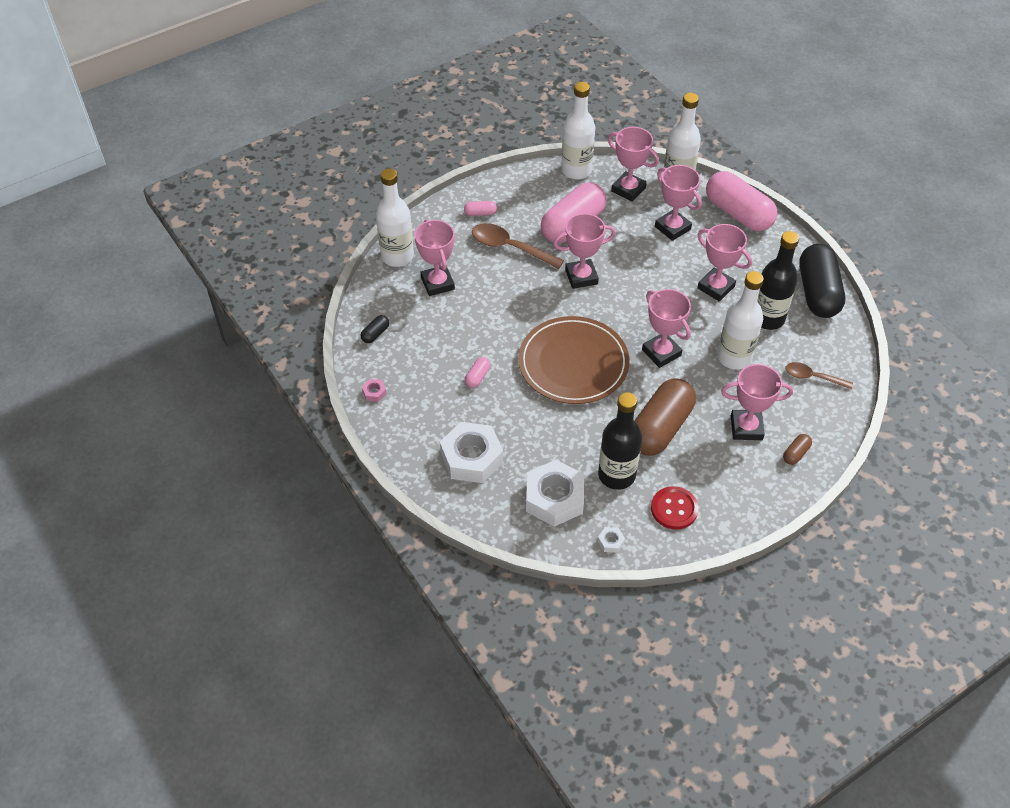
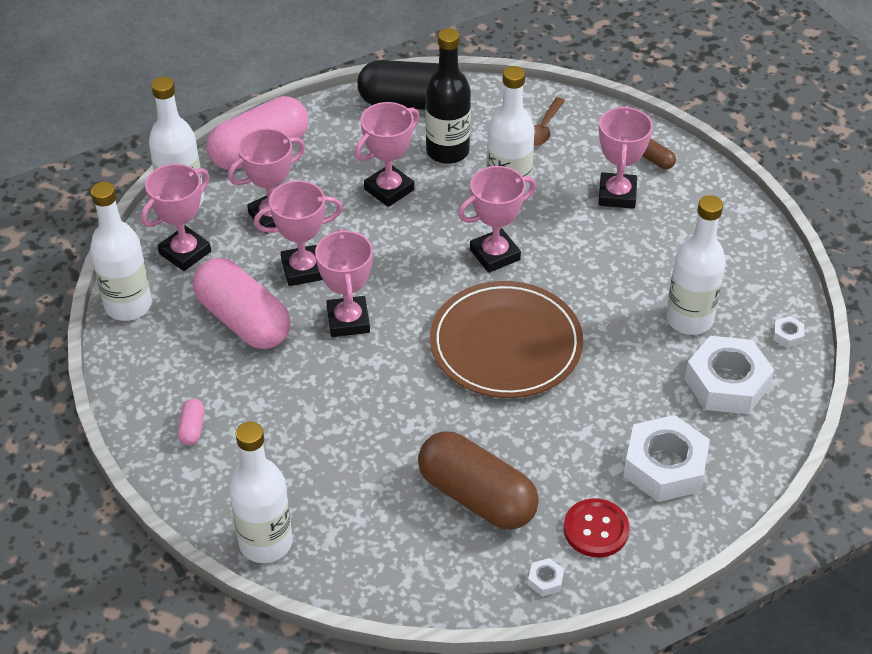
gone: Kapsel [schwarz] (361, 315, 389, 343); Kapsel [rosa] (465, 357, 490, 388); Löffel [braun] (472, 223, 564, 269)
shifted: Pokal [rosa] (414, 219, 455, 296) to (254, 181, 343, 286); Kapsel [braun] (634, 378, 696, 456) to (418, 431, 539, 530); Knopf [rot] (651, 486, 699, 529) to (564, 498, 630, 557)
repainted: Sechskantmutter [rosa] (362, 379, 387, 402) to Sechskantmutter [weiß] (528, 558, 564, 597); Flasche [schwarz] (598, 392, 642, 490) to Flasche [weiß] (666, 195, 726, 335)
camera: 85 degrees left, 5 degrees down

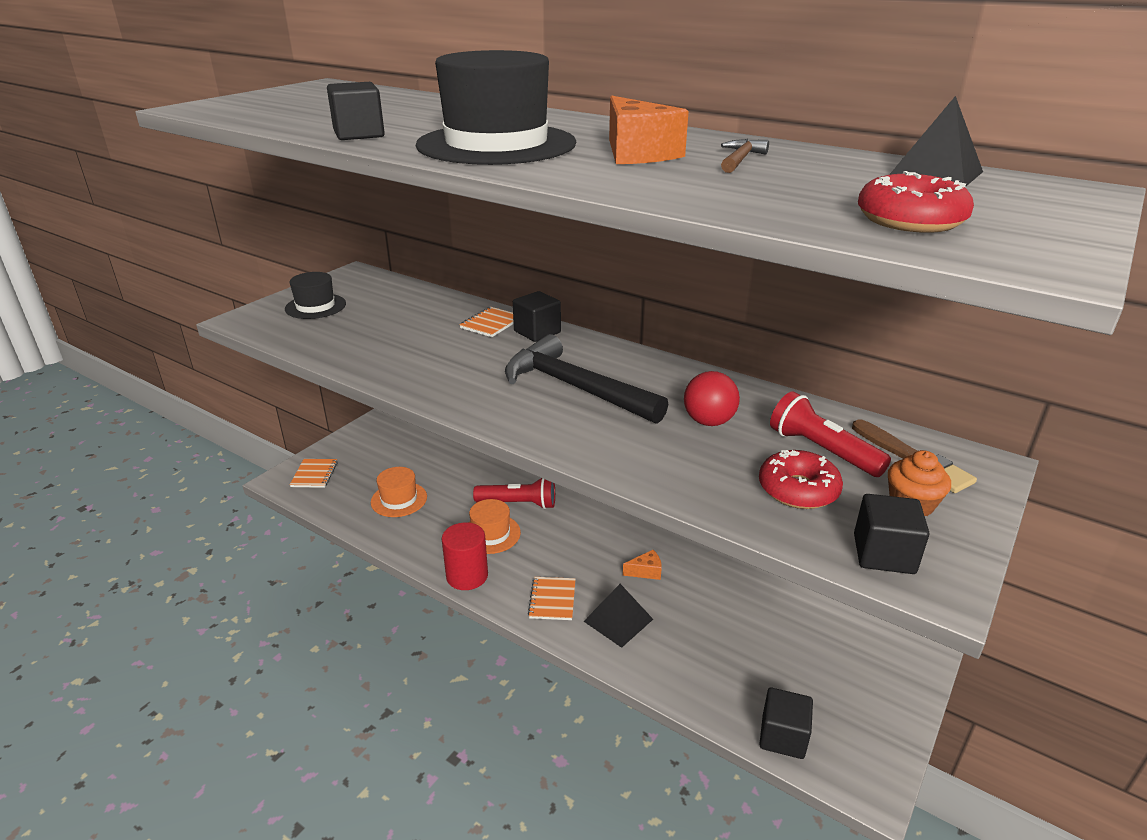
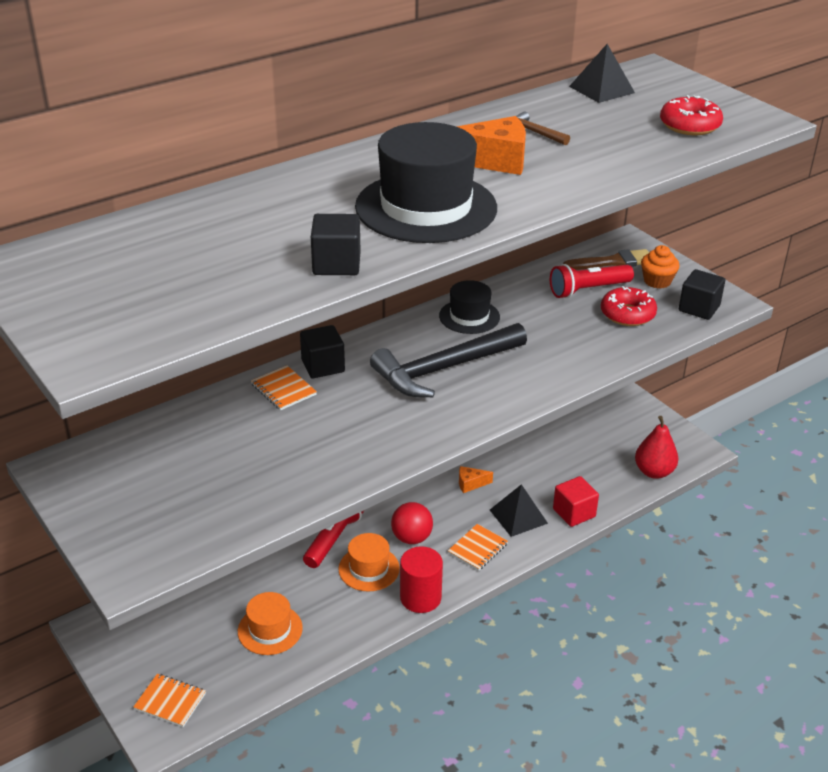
new: Kubus [rot] (553, 476, 599, 527)
shifted: Hut [schwarz] (285, 272, 346, 319) to (439, 280, 500, 334); Ball [rot] (684, 371, 740, 426) to (391, 502, 433, 544)
swapped: Kubus [schwarz] (759, 688, 813, 759) to Birne [rot] (635, 416, 678, 479)
rotated: Notizbuch [orange] (528, 577, 576, 620) = (448, 524, 508, 571) 75 degrees counterclockwise; Käse [orange] (623, 550, 662, 580) = (459, 466, 493, 493) 105 degrees counterclockwise
camera: 70 degrees left, 5 degrees up

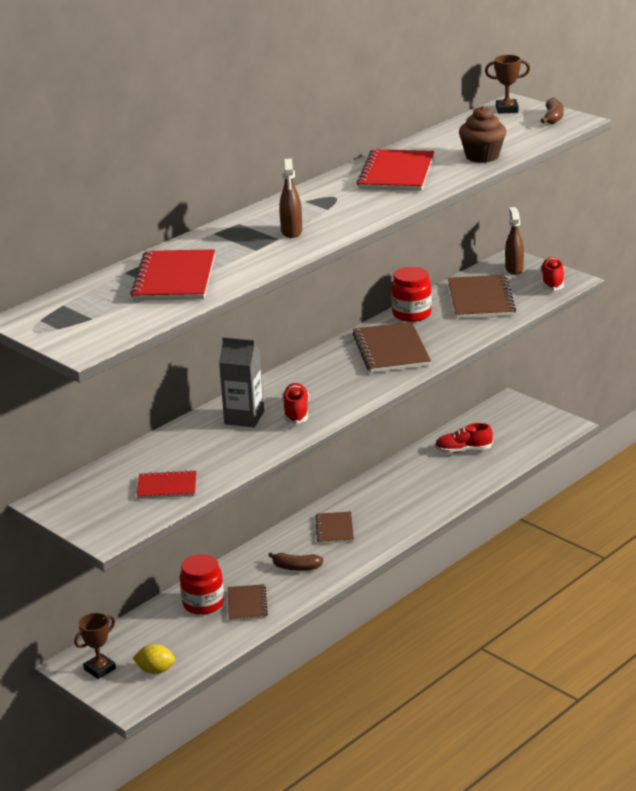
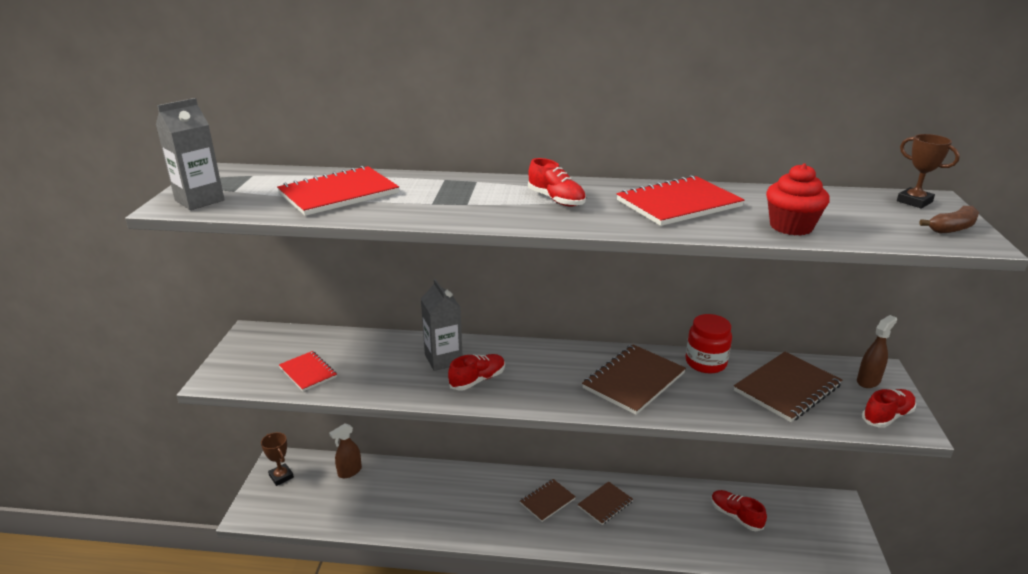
gone: Zitrone [gelb] (133, 644, 175, 674); Einmachglas [rot] (180, 554, 224, 615); Banane [braun] (268, 552, 324, 571)
new: Getränkekarton [grau] (156, 98, 225, 210); Schuh [rot] (528, 158, 586, 207)
shifted: Notizbuch [braun] (228, 584, 268, 621) to (578, 481, 633, 525); Sprühflasche [braun] (279, 159, 302, 238) to (329, 423, 362, 478)
repainted: Muffin [braun] (459, 106, 506, 163) to Muffin [rot] (766, 163, 830, 236)
rotated: Pokal [braun] (74, 613, 116, 679) = (261, 432, 294, 486) 45 degrees clockwise
camera: 50 degrees right, 0 degrees up

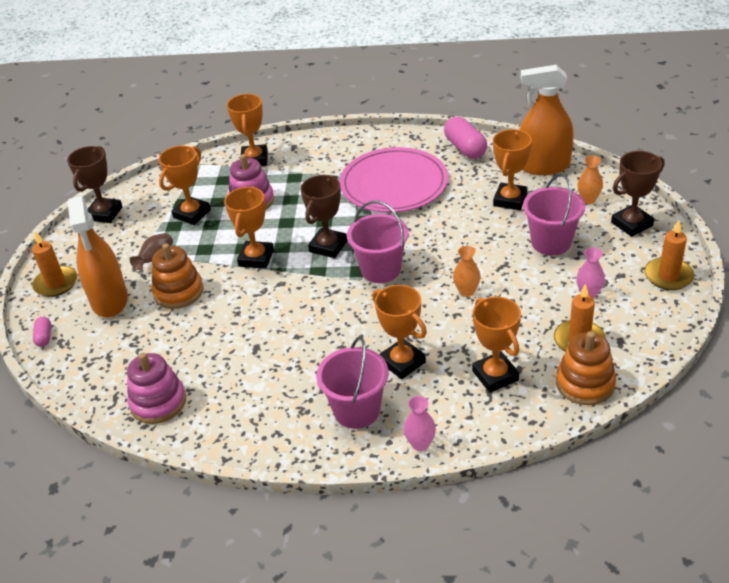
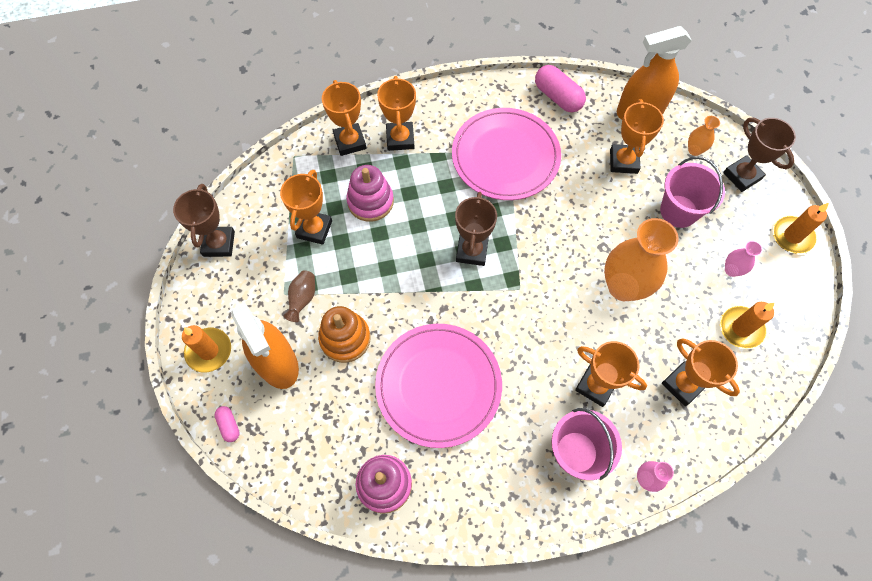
gone: Eimer [rosa] (347, 200, 409, 283); Stapelspielzeug [orange] (556, 331, 616, 405)
new: Teller [rosa] (375, 324, 502, 448)
shifted: Pokal [orange] (224, 186, 274, 269) to (377, 76, 416, 151)
rotated: Pokal [braun] (611, 151, 665, 237) = (723, 118, 796, 192) 75 degrees counterclockwise
scaled: Vase [orange] (453, 246, 481, 297) = (604, 218, 679, 301) x2.19
camera: 20 degrees left, 25 degrees up

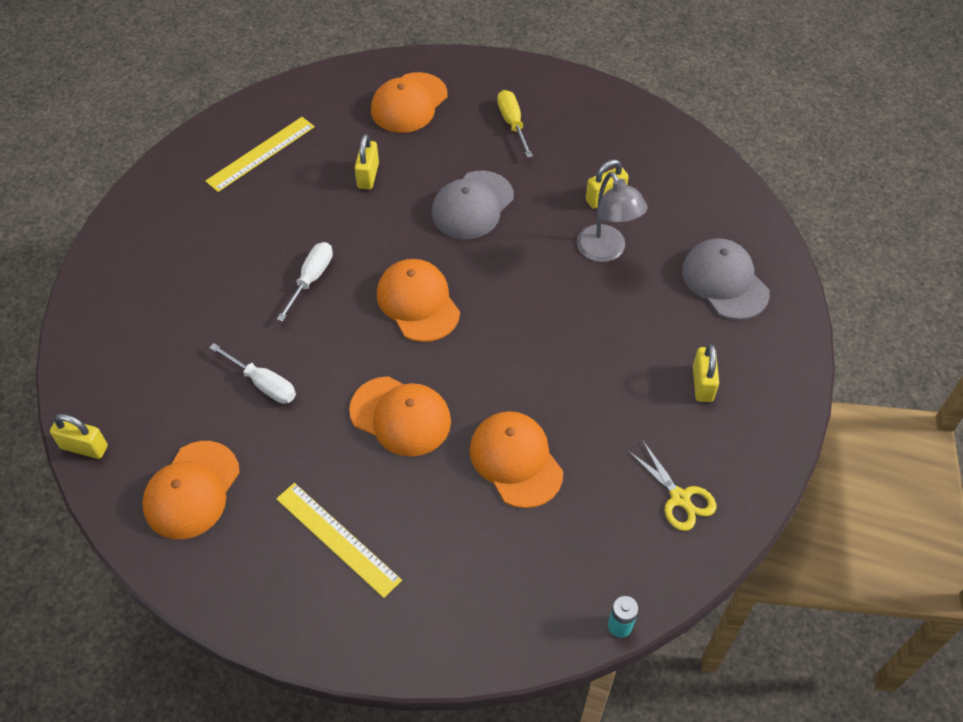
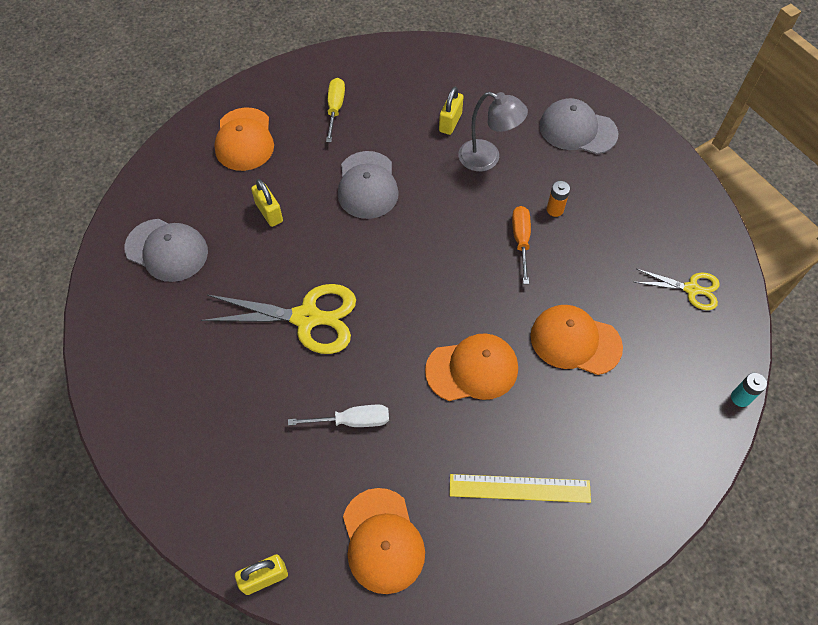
gone: Kappe [orange] (377, 259, 460, 342); Vorhängeschloss [gelb] (693, 344, 719, 402)
new: Schraubenzieher [orange] (512, 206, 531, 284); Batterie [orange] (547, 181, 570, 217)
swapped: Lineal [gelb] (205, 117, 315, 192) to Kappe [grau] (124, 219, 208, 282); Schraubenzieher [weiß] (277, 242, 333, 322) to Schere [gelb] (201, 284, 356, 354)
rotated: Schraubenzieher [gelb] (497, 90, 533, 158) = (326, 78, 345, 142) 60 degrees clockwise
camera: 40 degrees left, 5 degrees up

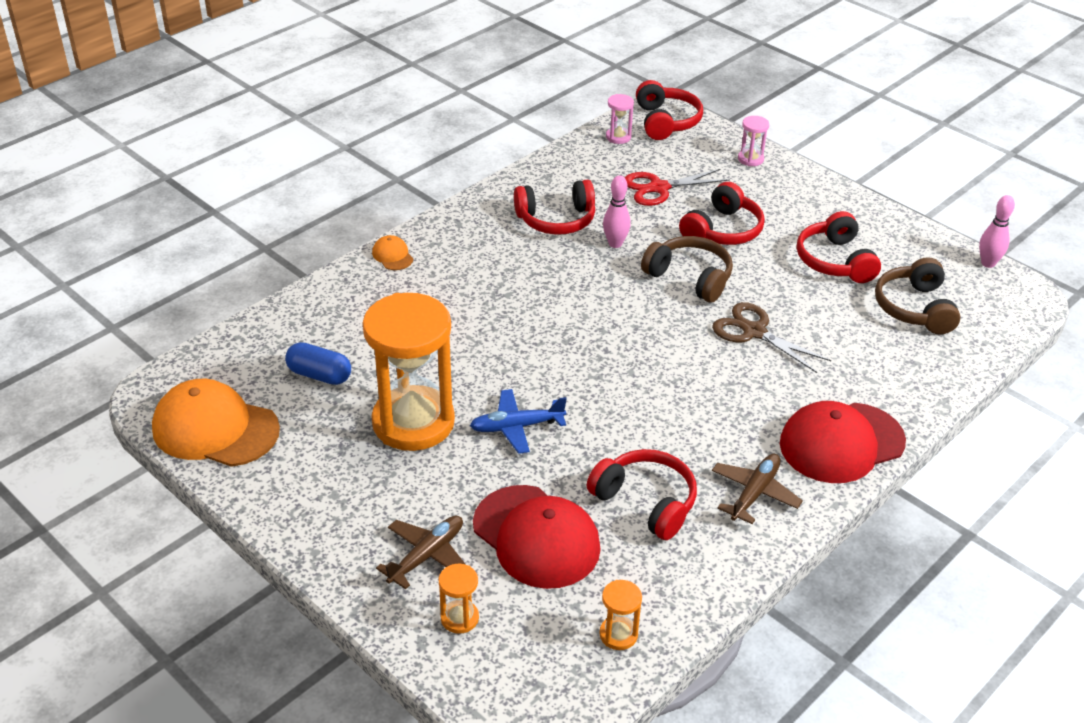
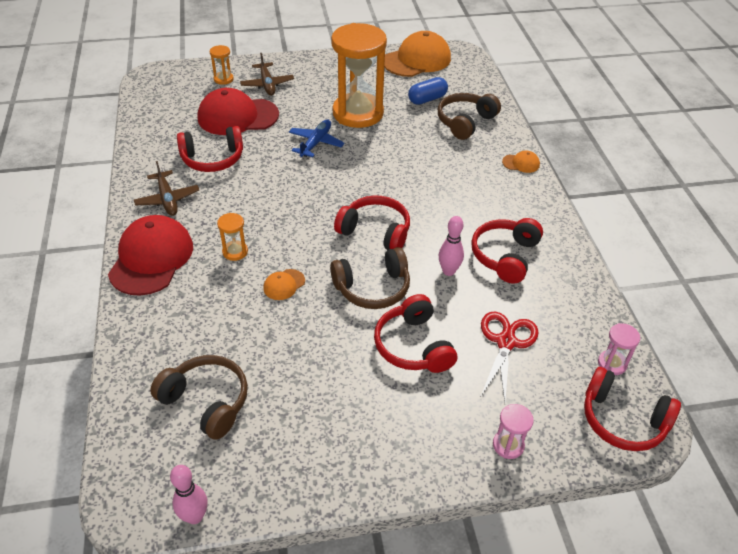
new: Kopfhörer [braun] (438, 93, 501, 140)
shifted: Sanduhr [orange] (599, 580, 642, 650) to (217, 213, 248, 261); Kopfhörer [rot] (797, 211, 881, 283) to (334, 195, 410, 250)
swapped: Schere [braun] (712, 302, 831, 373) to Kappe [orange] (263, 269, 305, 300)
camera: 125 degrees right, 5 degrees up

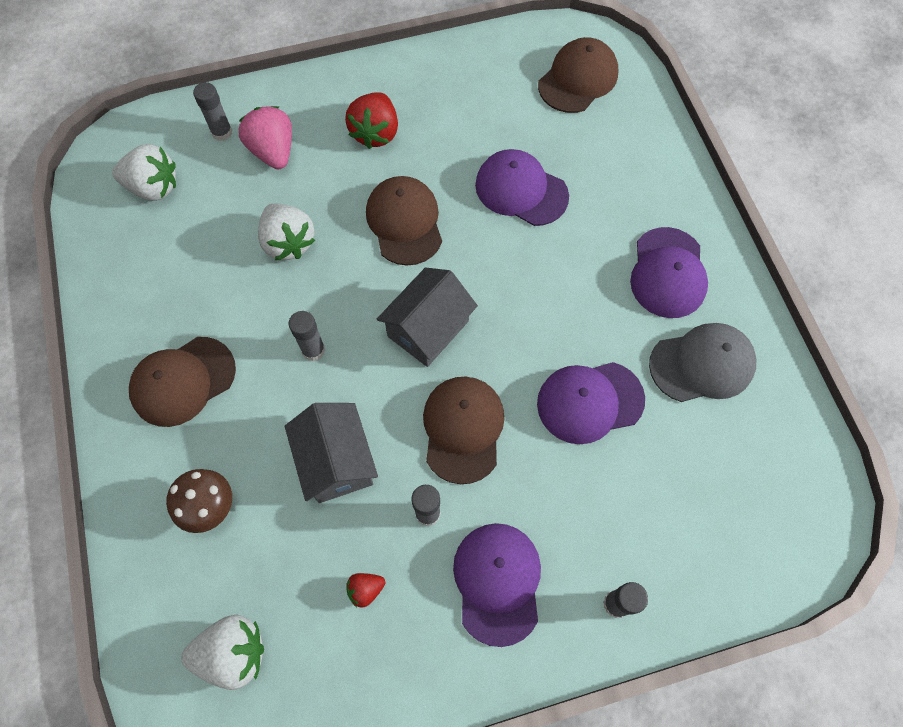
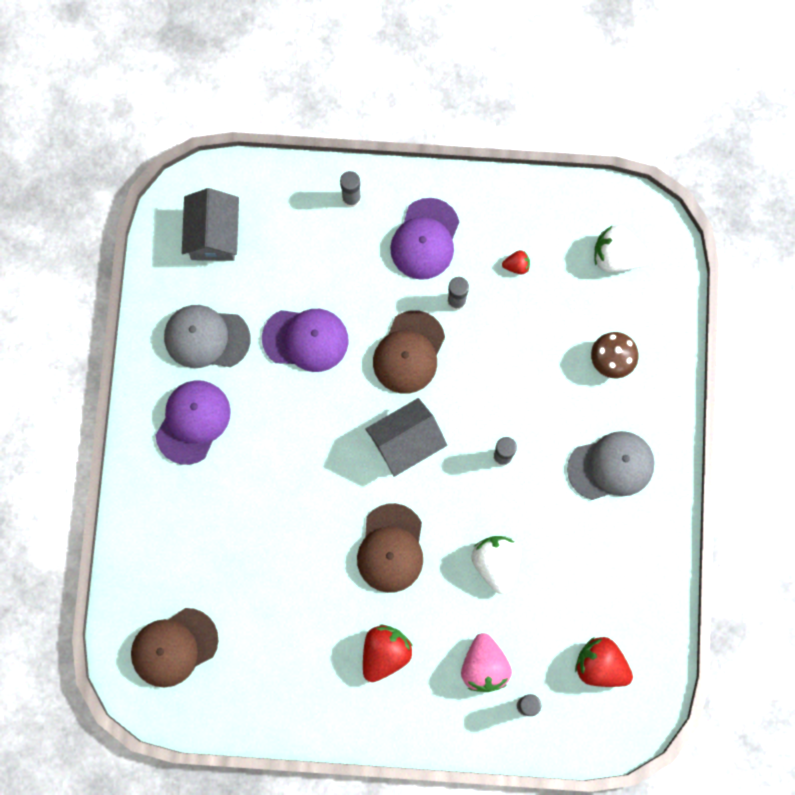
gone: Kappe [lila] (475, 149, 569, 226)
shifted: Haus [grau] (285, 403, 378, 503) to (182, 188, 239, 261)
repainted: Erdbeere [weiß] (112, 144, 176, 201) to Erdbeere [rot] (575, 637, 633, 687); Kappe [braun] (129, 337, 236, 427) to Kappe [grau] (567, 431, 655, 500)
camera: 160 degrees left, 10 degrees up

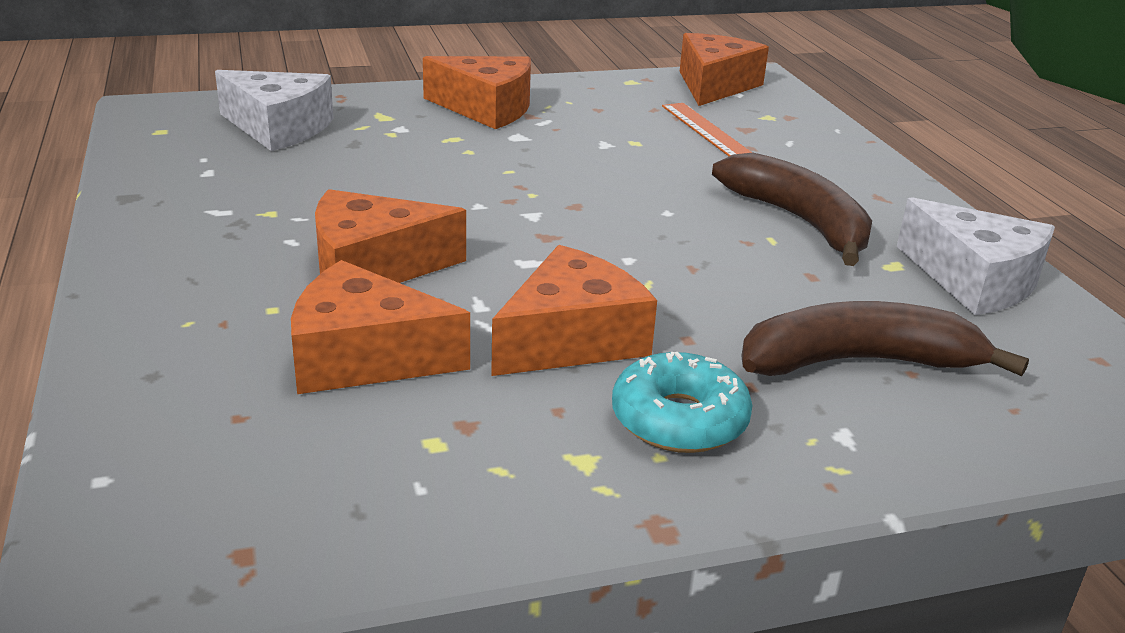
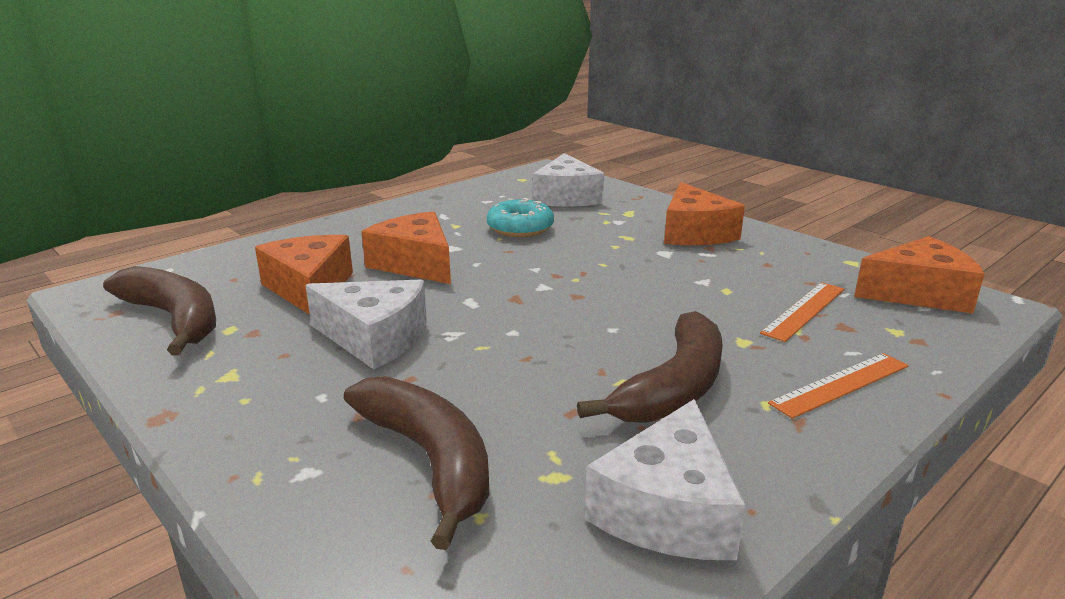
new: Banane [braun] (103, 266, 216, 355); Lineal [orange] (768, 353, 909, 419)
shifted: Donut [türkis] (612, 352, 753, 453) to (487, 198, 554, 237)
repainted: Käse [orange] (491, 245, 657, 376) to Käse [weiß] (305, 280, 427, 369)
camera: 65 degrees right, 5 degrees down

